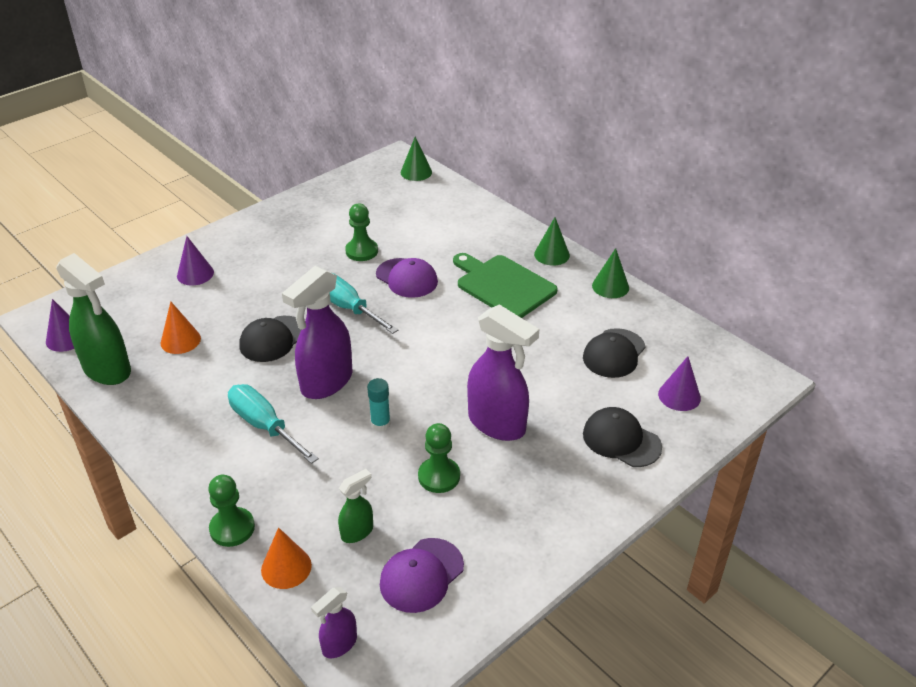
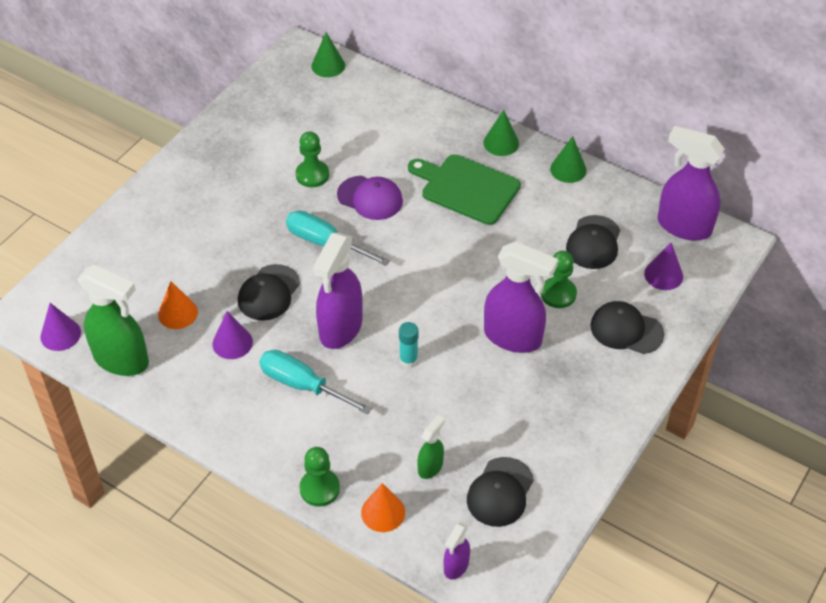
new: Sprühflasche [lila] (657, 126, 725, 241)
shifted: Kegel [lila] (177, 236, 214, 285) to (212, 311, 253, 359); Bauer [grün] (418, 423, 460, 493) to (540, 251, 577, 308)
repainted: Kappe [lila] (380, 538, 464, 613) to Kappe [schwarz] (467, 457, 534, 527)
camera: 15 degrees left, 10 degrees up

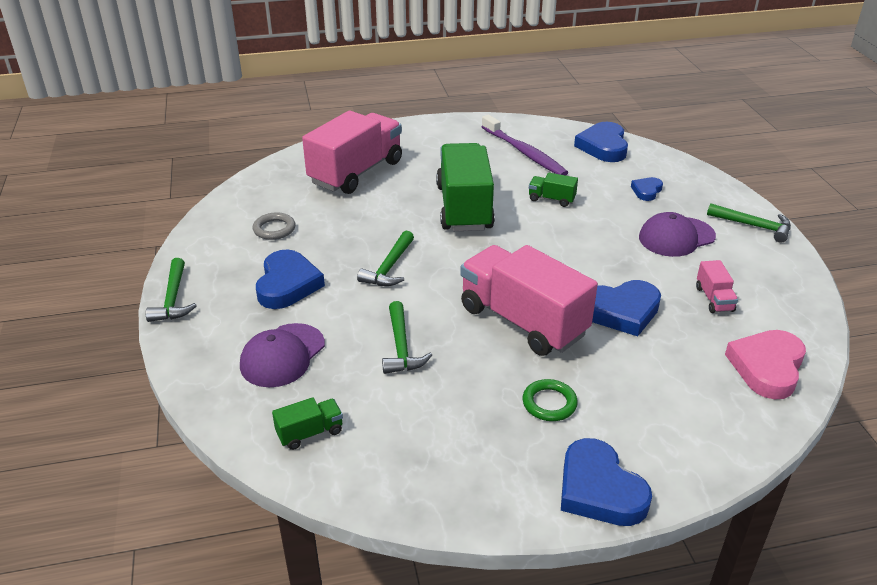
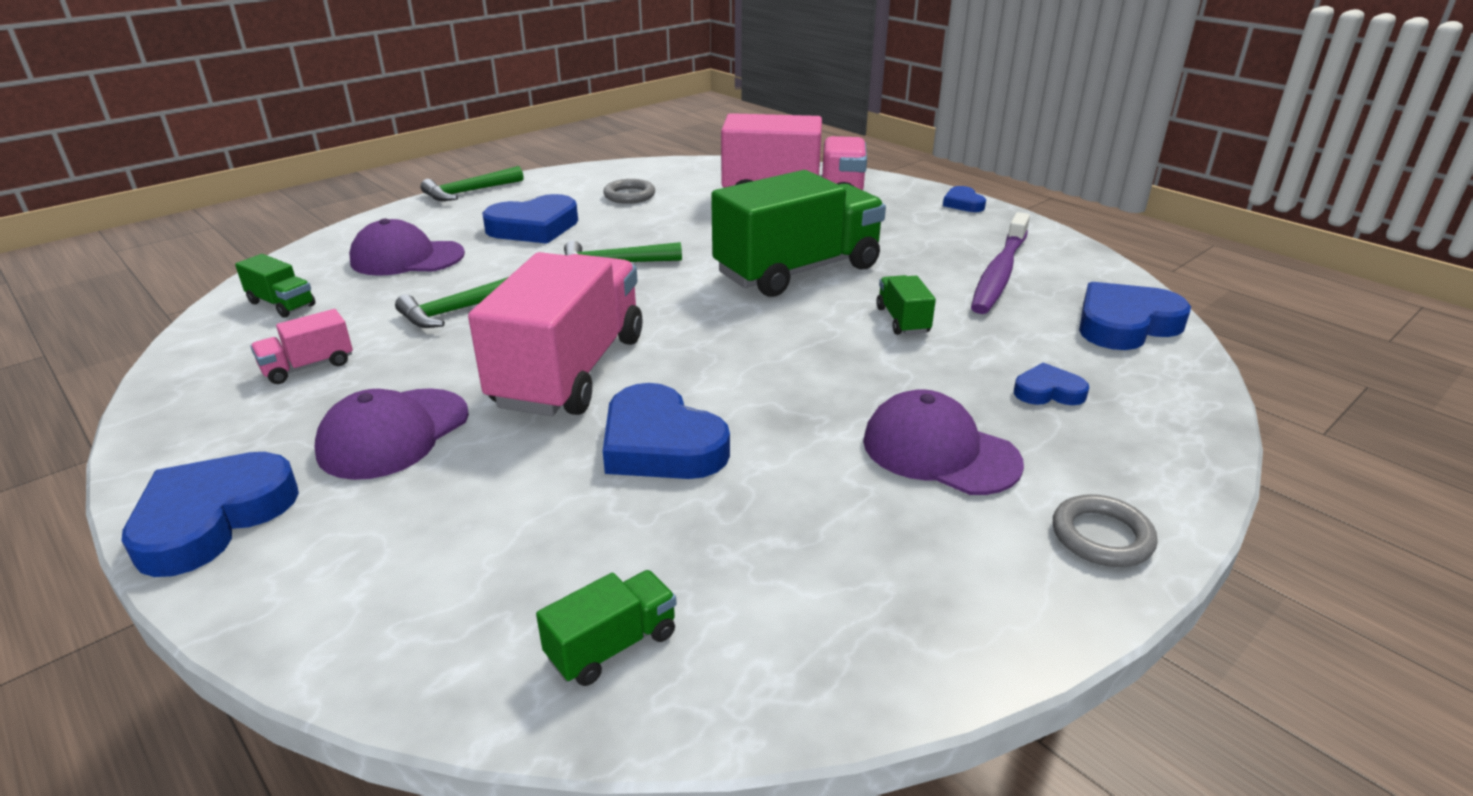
new: Herz [blau] (943, 186, 986, 212)
shifted: Lastwagen [rosa] (696, 260, 738, 313) to (250, 309, 353, 384)
swapped: Ring [grün] (523, 379, 578, 421) to Kappe [lila] (314, 388, 469, 480); Hammer [grün] (707, 203, 791, 243) to Ring [grau] (1053, 494, 1158, 567); Herz [rosa] (725, 330, 806, 399) to Lastwagen [grün] (536, 570, 677, 686)
camera: 60 degrees right, 5 degrees down

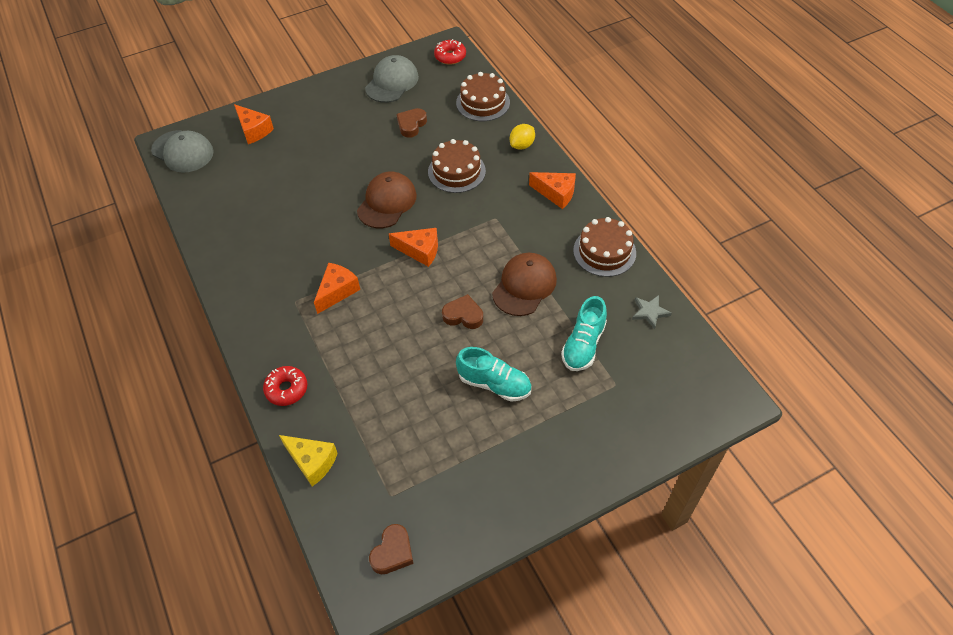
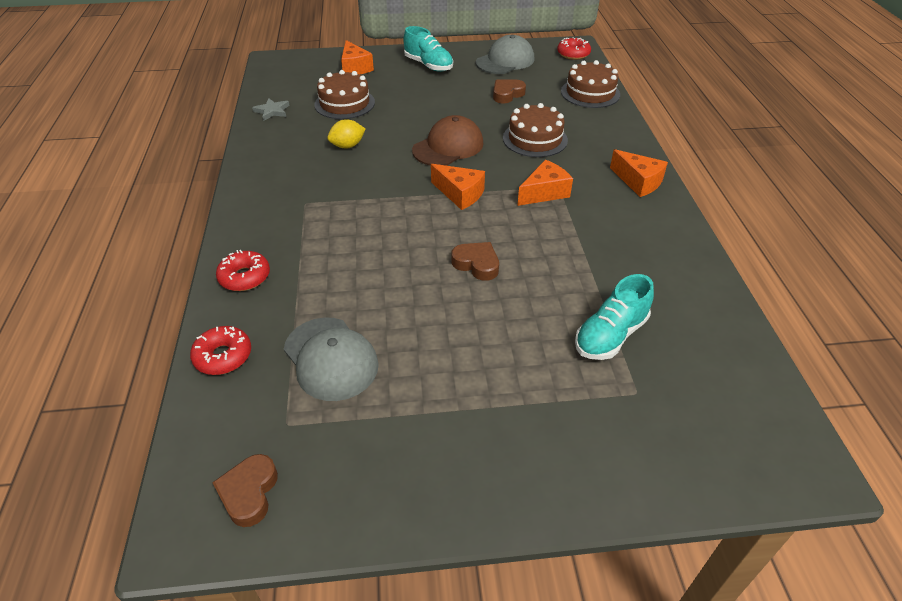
gone: Kappe [braun] (492, 253, 557, 316)
shifted: Kappe [grau] (151, 130, 214, 173) to (284, 317, 379, 401); Käse [orange] (314, 263, 360, 314) to (517, 160, 573, 206); Schuh [türkis] (456, 347, 532, 402) to (403, 26, 453, 72); Zitrone [gelb] (510, 124, 535, 150) to (327, 119, 365, 149); Kuchen [braun] (573, 217, 636, 277) to (314, 70, 375, 119); Stern [grau] (632, 295, 672, 329) to (252, 98, 290, 121)
swapped: Käse [gelb] (279, 435, 338, 486) to Donut [rot] (190, 326, 251, 375)
rotated: Herz [braun] (369, 524, 413, 574) = (212, 454, 278, 527) 135 degrees clockwise
camera: 20 degrees right, 10 degrees down

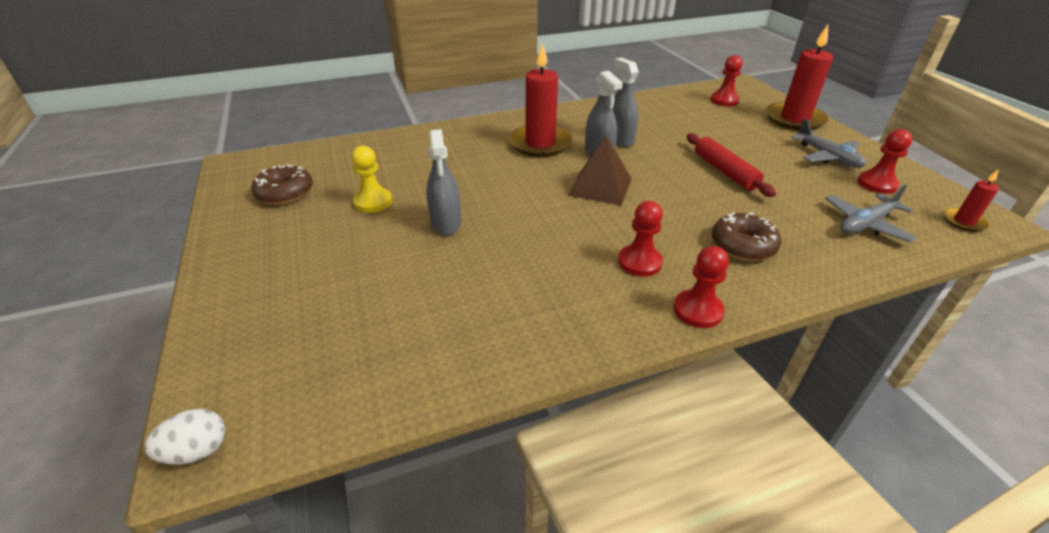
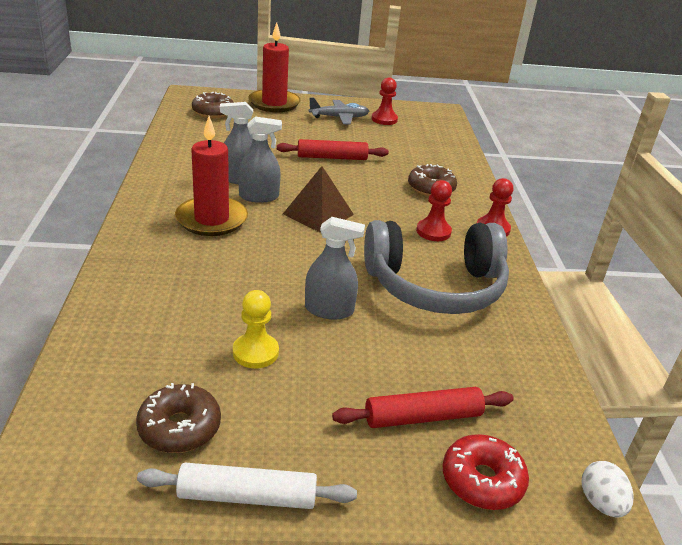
gone: Flugzeug [grau] (825, 184, 917, 243); Kerze [rot] (943, 170, 999, 232)
new: Nudelholz [weiß] (137, 463, 357, 509); Nudelholz [rot] (332, 387, 514, 428); Kopfhörer [grau] (364, 220, 509, 314); Donut [rot] (443, 434, 529, 510)
swapped: Bauer [rot] (710, 55, 743, 106) to Donut [braun] (192, 92, 234, 118)
camera: 75 degrees left, 5 degrees down

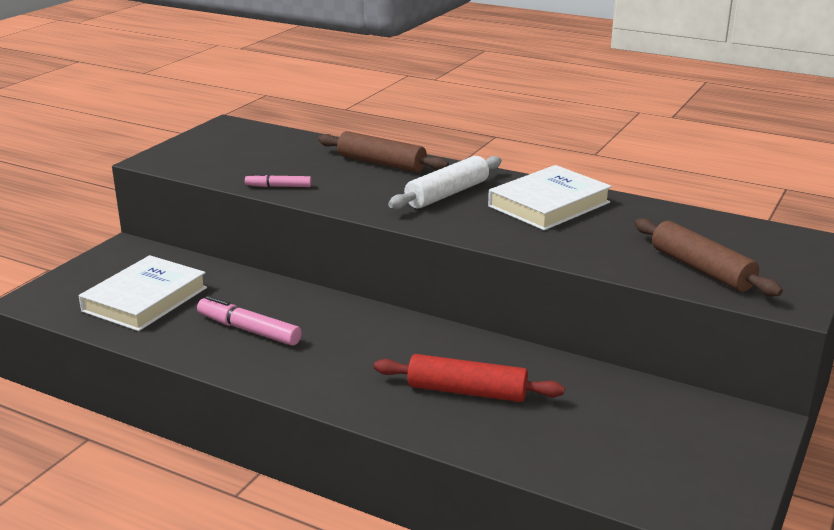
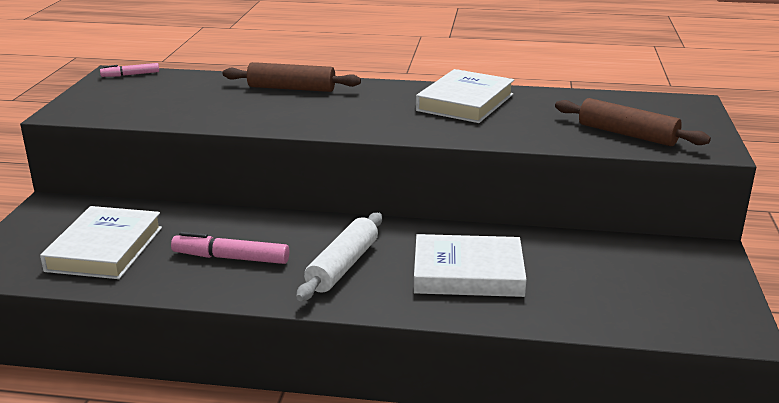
shifted: Filzstift [rosa] (245, 173, 312, 187) to (100, 63, 159, 77); Nudelholz [weiß] (388, 156, 502, 209) to (296, 213, 382, 301)
swapped: Nudelholz [rot] (374, 354, 565, 402) to Buch [weiß] (414, 234, 527, 297)
camera: 20 degrees left, 0 degrees up

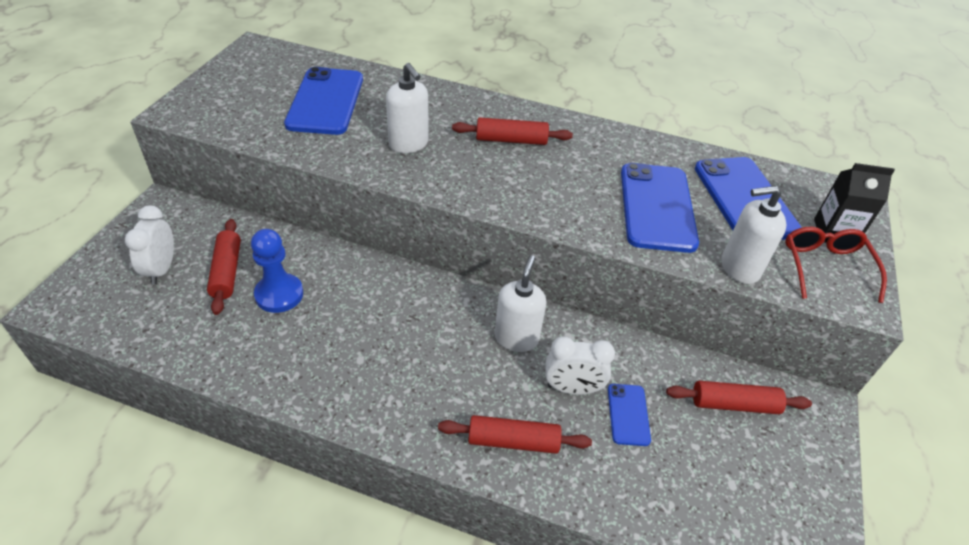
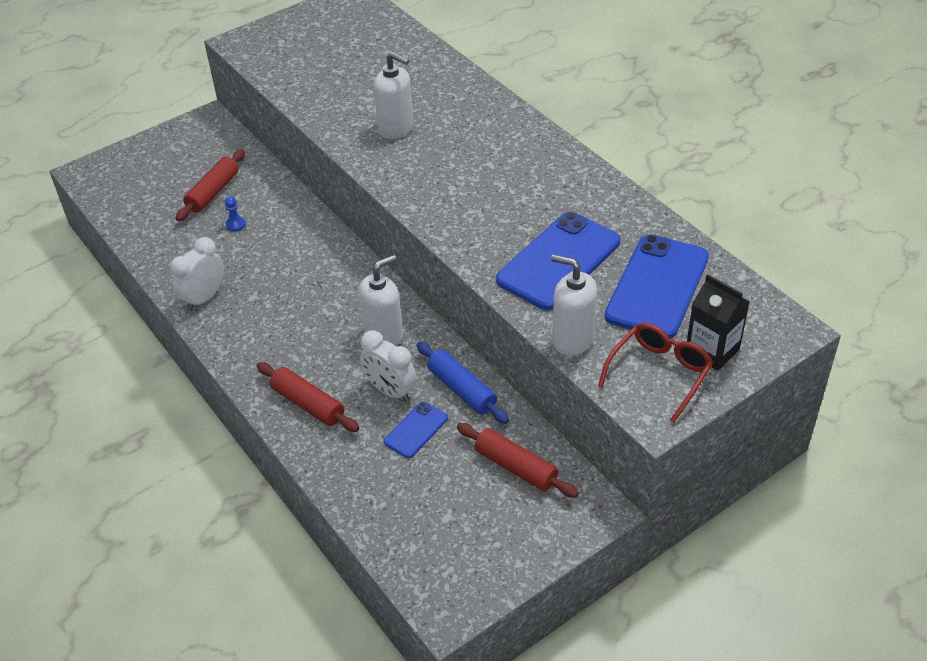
gone: Handy [blau] (284, 67, 363, 135); Nudelholz [rot] (452, 117, 573, 145)
new: Nudelholz [blau] (417, 342, 510, 424)
shifted: Wecker [weiß] (125, 205, 174, 285) to (170, 237, 224, 311)
rotated: Seifenspender [weiß] (386, 63, 428, 153) = (374, 52, 414, 139) 60 degrees counterclockwise
scaled: Bauer [blau] (251, 229, 303, 313) = (224, 196, 246, 232) x0.46
camera: 40 degrees right, 0 degrees up

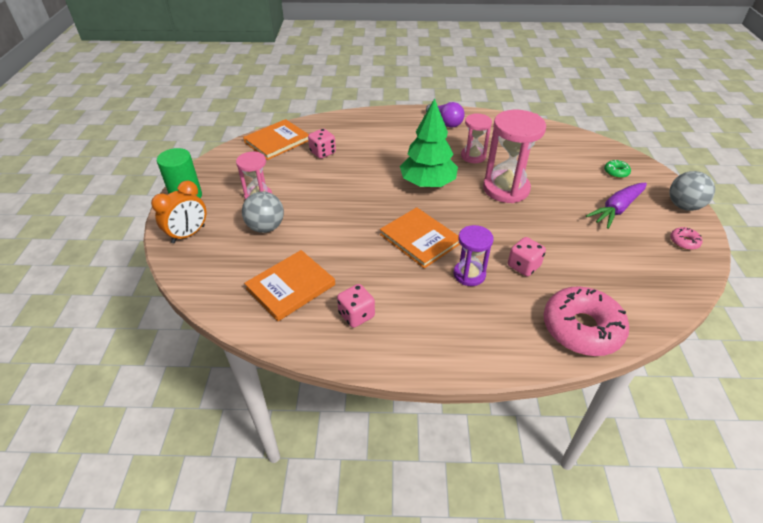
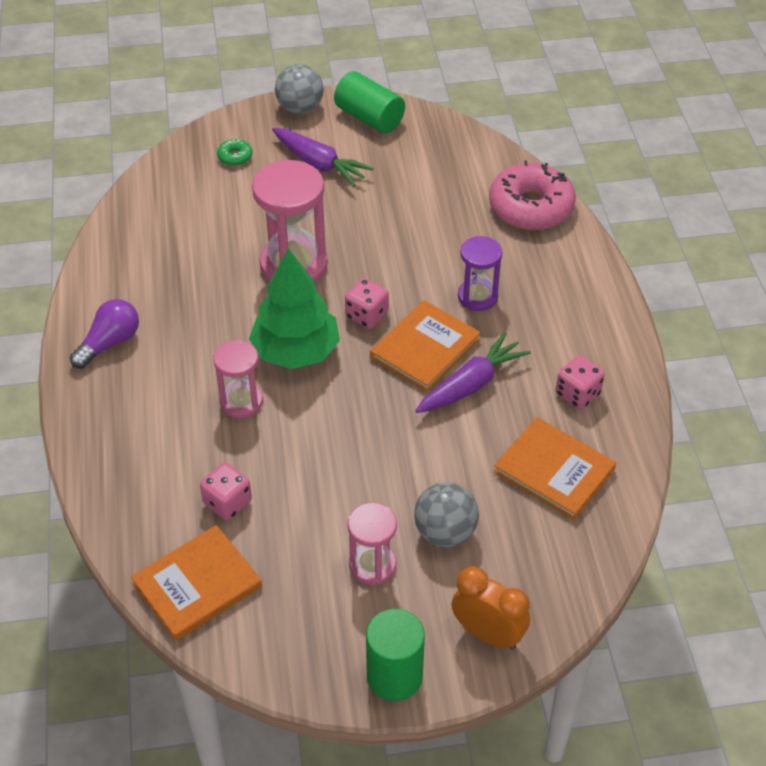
new: Karotte [lila] (415, 332, 531, 413)
shifted: Sanduhr [rosa] (461, 113, 492, 163) to (213, 340, 263, 418); Spielwürfel [rosa] (508, 237, 546, 277) to (345, 278, 389, 329)
swapped: Donut [rosa] (670, 227, 702, 250) to Vollzylinder [grün] (334, 71, 405, 134)
rotated: Buch [orange] (243, 119, 309, 160) = (131, 525, 262, 641) 75 degrees counterclockwise
camera: 100 degrees left, 5 degrees up

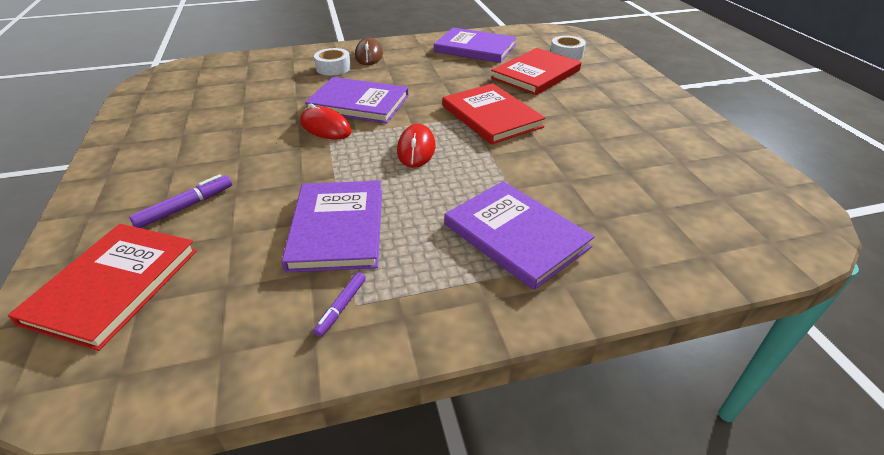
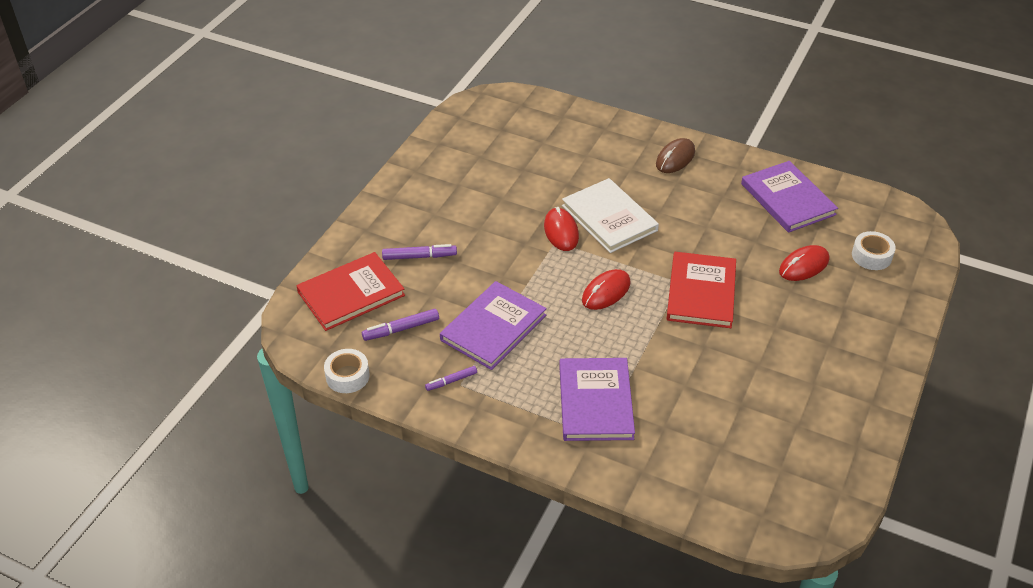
new: Filzstift [lila] (362, 309, 439, 341)
shifted: Klebeband [weiß] (314, 48, 351, 76) to (324, 349, 370, 393)
swapped: Buch [rot] (491, 48, 581, 95) to Computermaus [rot] (779, 245, 829, 281)
repainted: Buch [lila] (305, 77, 409, 124) to Buch [weiß] (562, 178, 659, 253)
camera: 40 degrees right, 5 degrees up

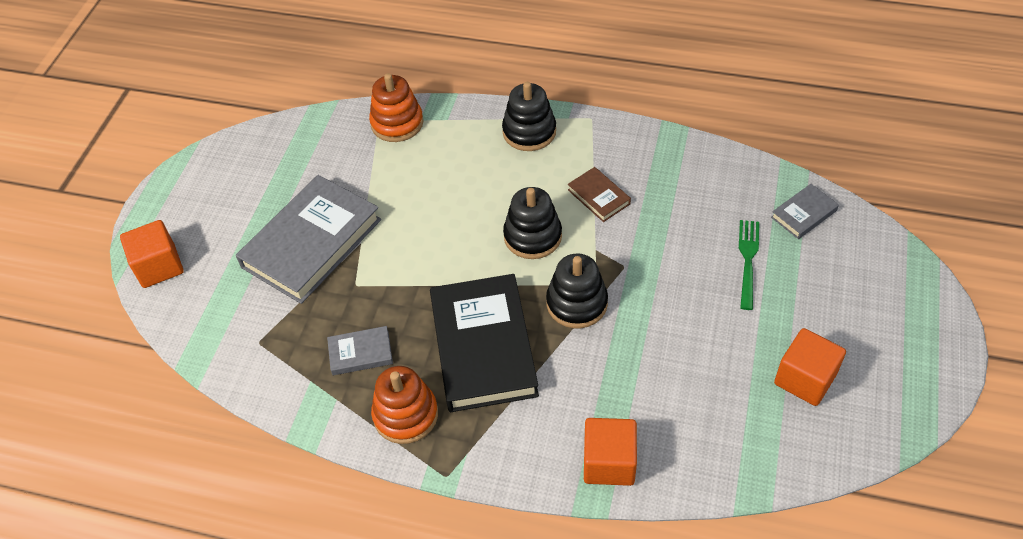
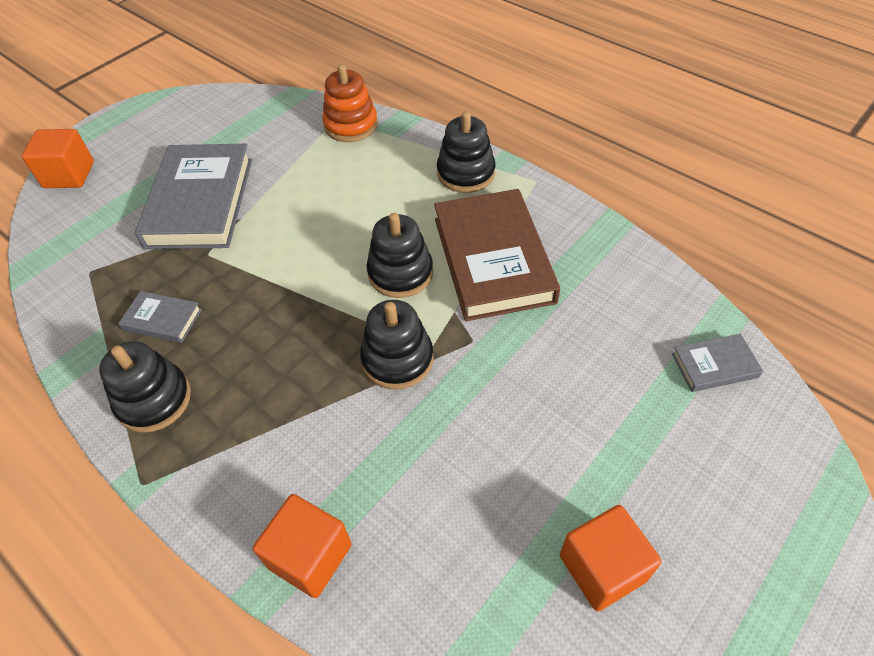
gone: Buch [schwarz] (430, 274, 539, 412); Gabel [grün] (739, 220, 759, 310)
repainted: Stapelspielzeug [orange] (371, 366, 438, 444) to Stapelspielzeug [schwarz] (99, 341, 191, 433)
rotated: Buch [grau] (236, 175, 381, 304) = (135, 144, 252, 249) 60 degrees counterclockwise
scaled: Buch [braun] (568, 167, 631, 222) = (434, 189, 560, 321) x2.21
camera: 25 degrees right, 0 degrees up

